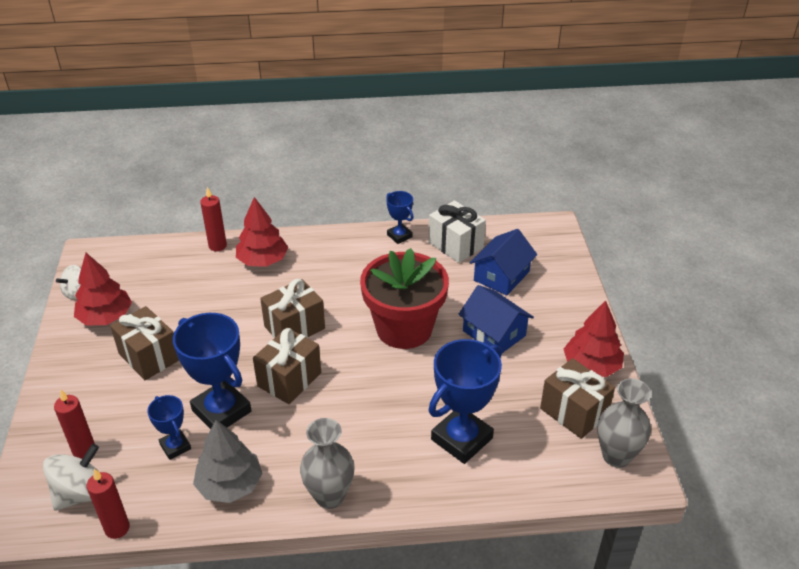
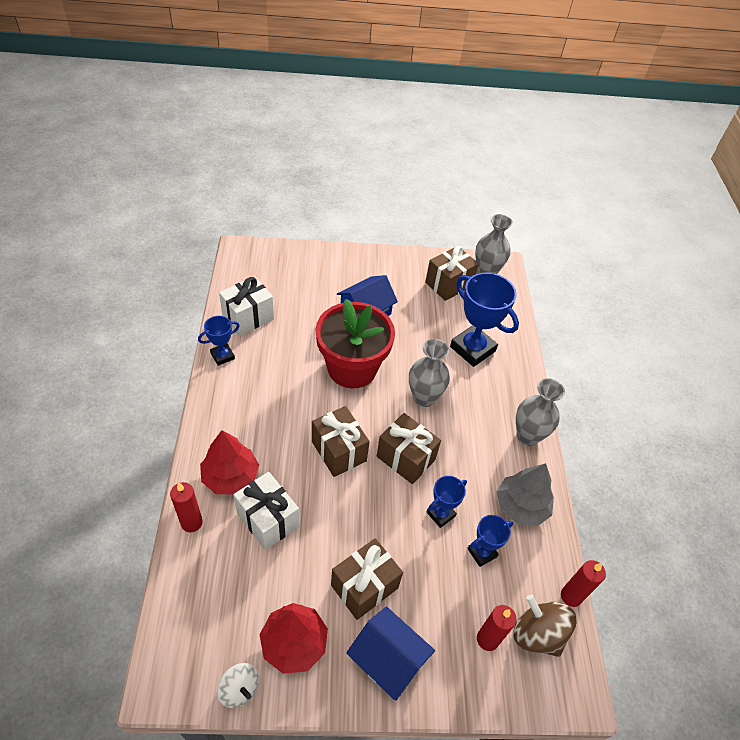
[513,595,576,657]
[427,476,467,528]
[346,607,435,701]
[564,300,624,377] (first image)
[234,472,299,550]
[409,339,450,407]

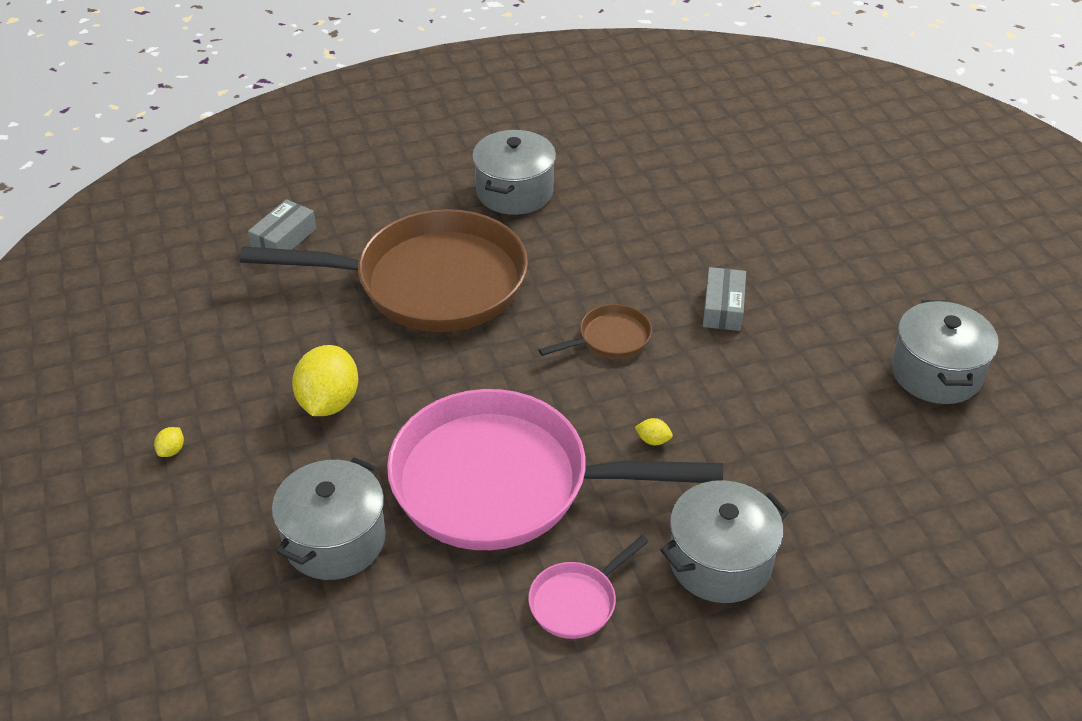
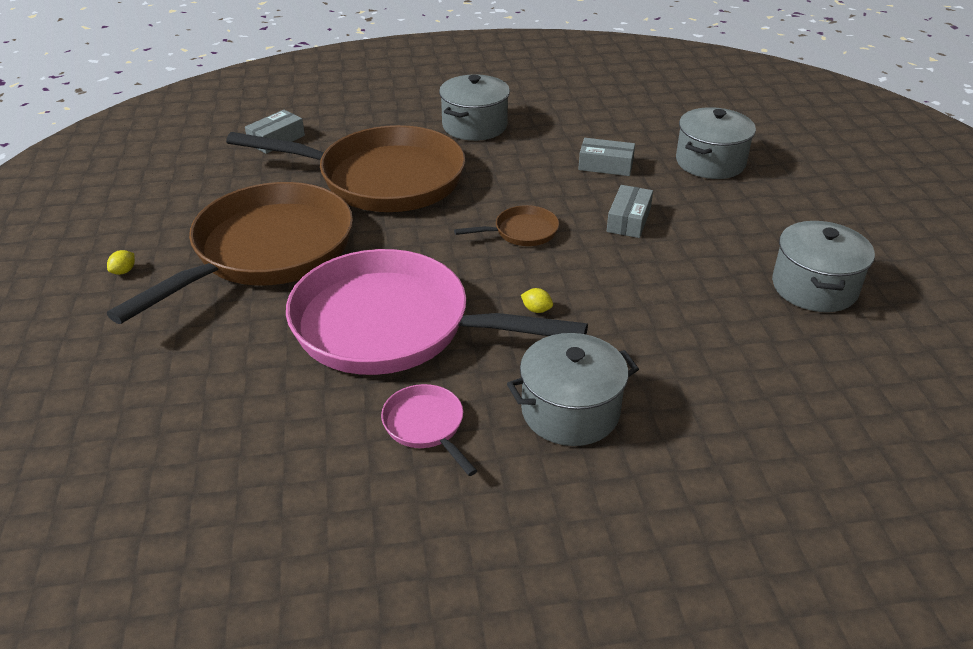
[676,107,756,179]
[107,182,353,324]
[381,384,477,476]
[578,138,635,176]

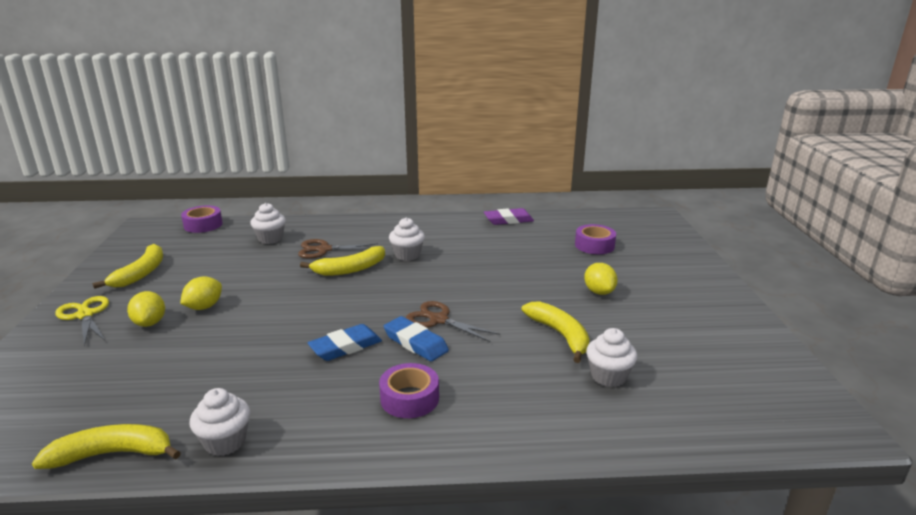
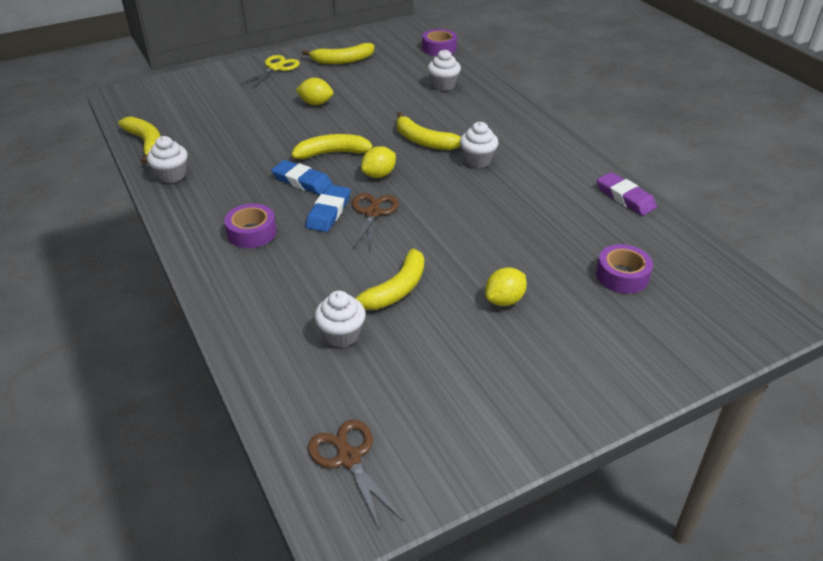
[361,146,396,178]
[308,420,403,531]
[291,134,374,159]

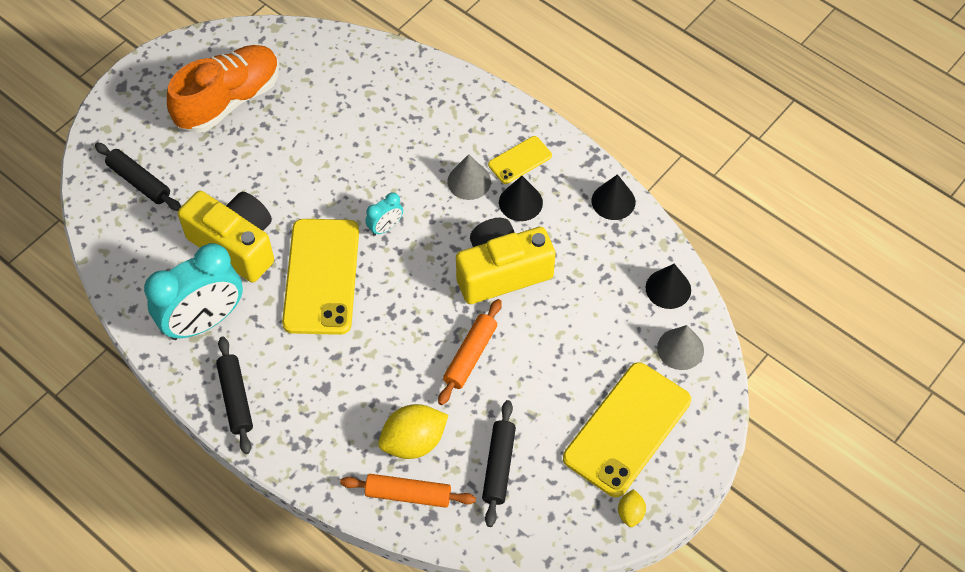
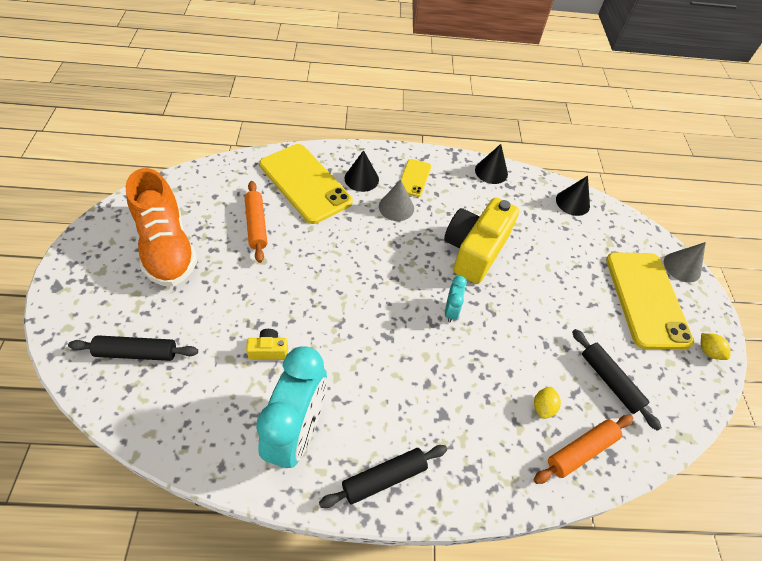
[125,168,198,286]
[246,329,288,360]
[319,445,447,508]
[260,144,353,224]
[445,276,467,323]
[534,387,561,419]
[245,181,267,263]
[345,150,379,192]
[664,242,706,282]

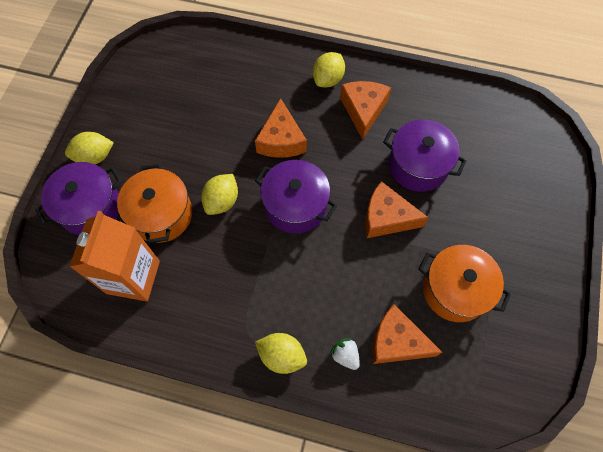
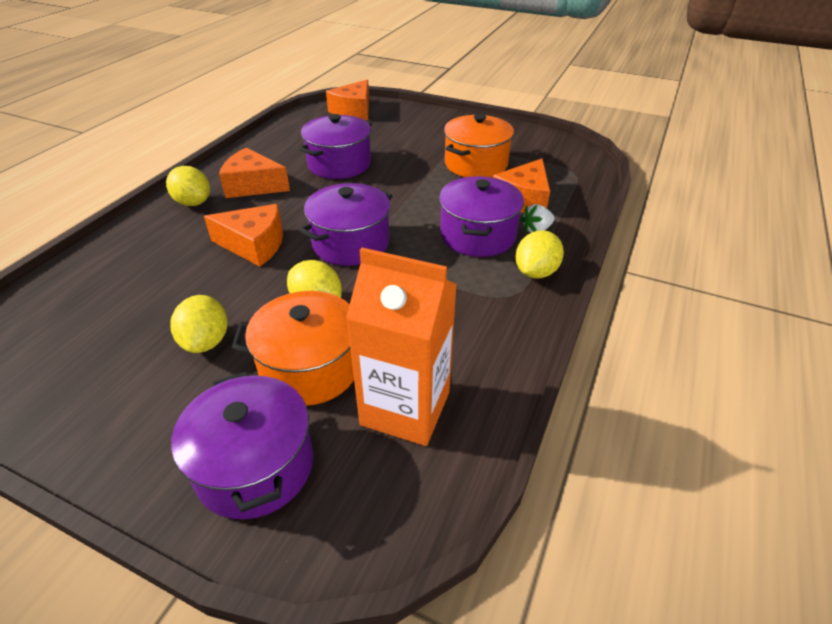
[171,295,228,353]
[326,79,369,120]
[439,176,524,257]

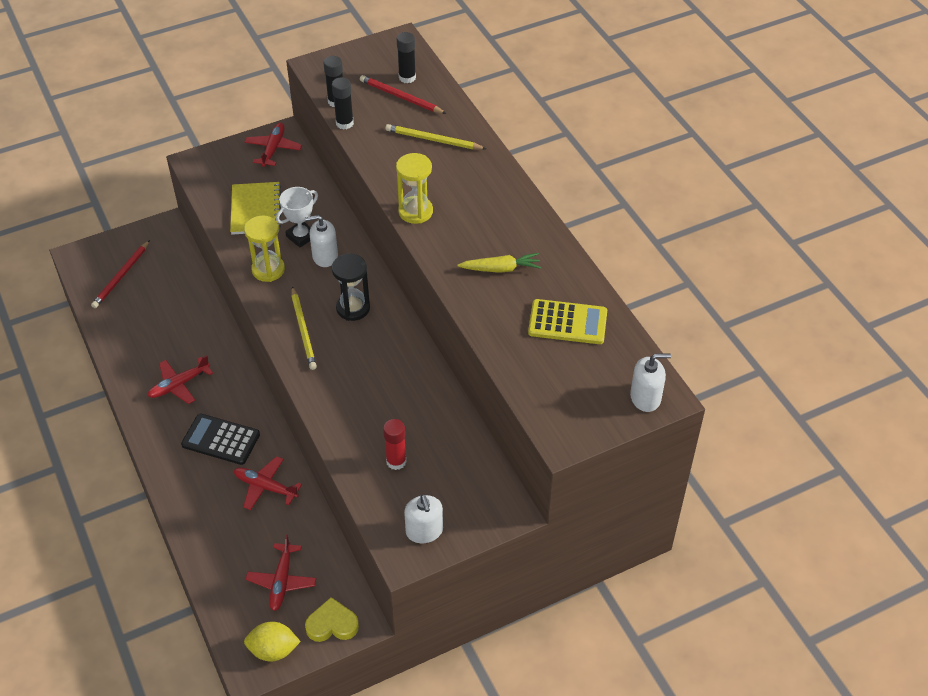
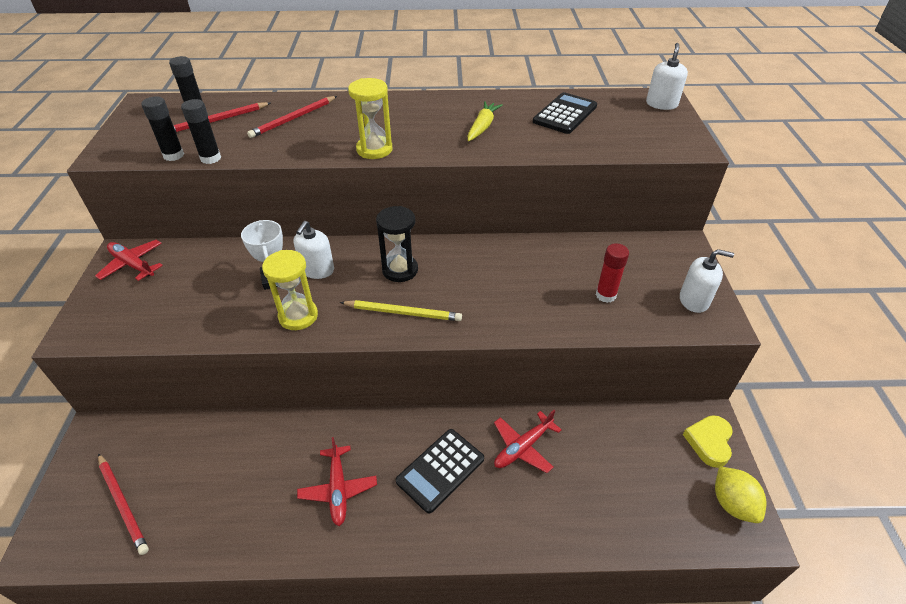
[230,182,281,235] (first image)
[715,466,766,523]
[246,535,316,611] (first image)
[247,96,337,138]
[533,92,597,134]

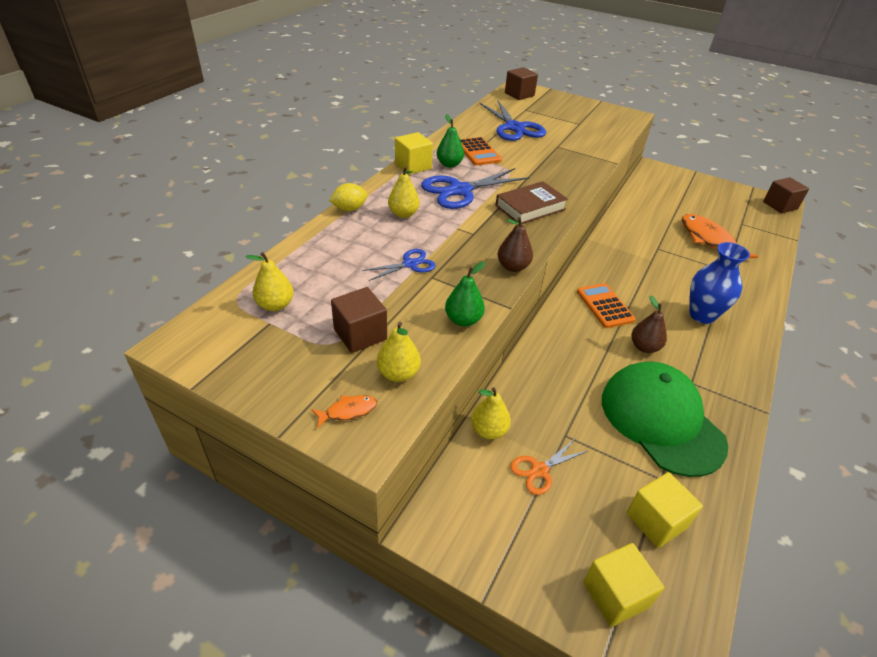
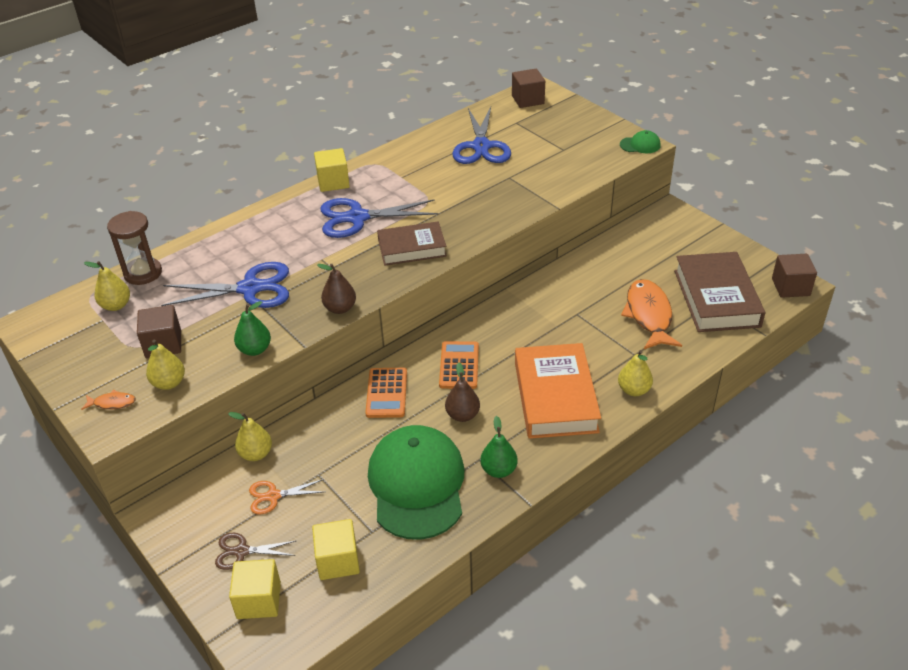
[329,183,368,211] (first image)
[161,262,289,308]
[618,350,653,396]
[480,416,518,478]
[365,368,407,418]
[515,343,601,439]
[107,211,162,285]
[215,533,296,570]
[620,130,661,153]
[674,252,765,332]

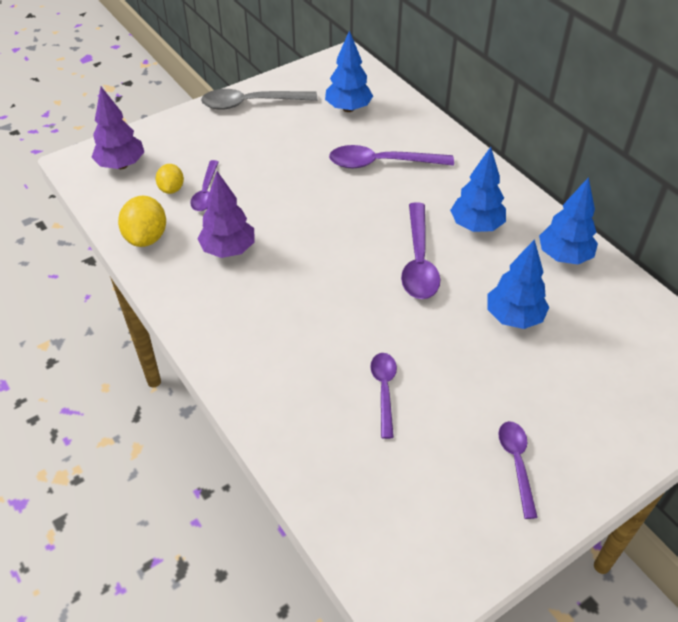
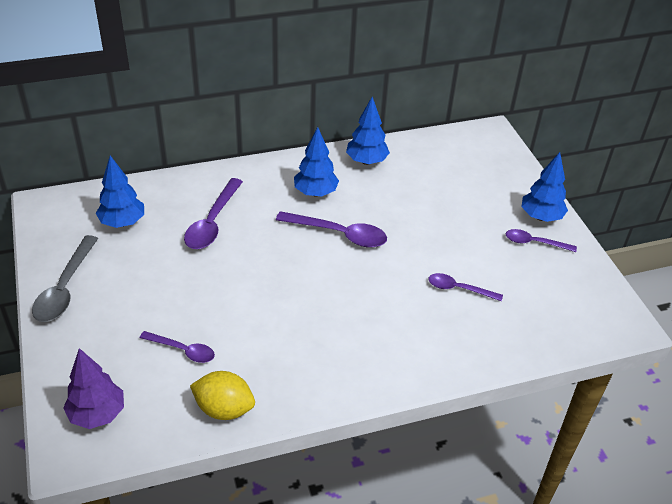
[156,164,184,194] (first image)
[197,171,255,258] (first image)
[521,152,568,222]

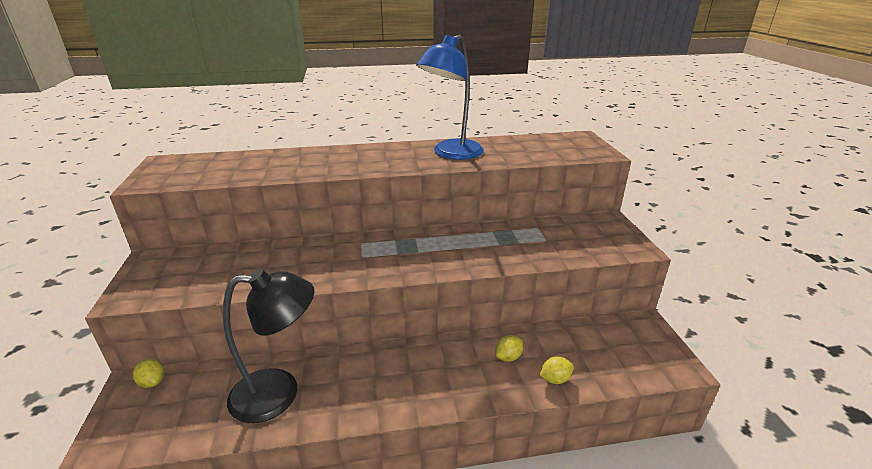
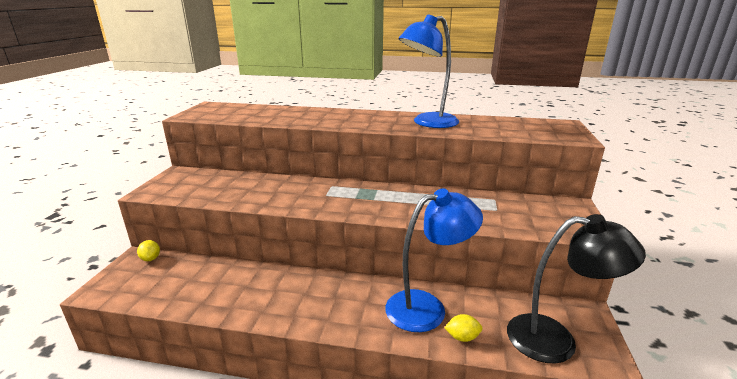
[507,214,646,363]
[385,188,483,332]

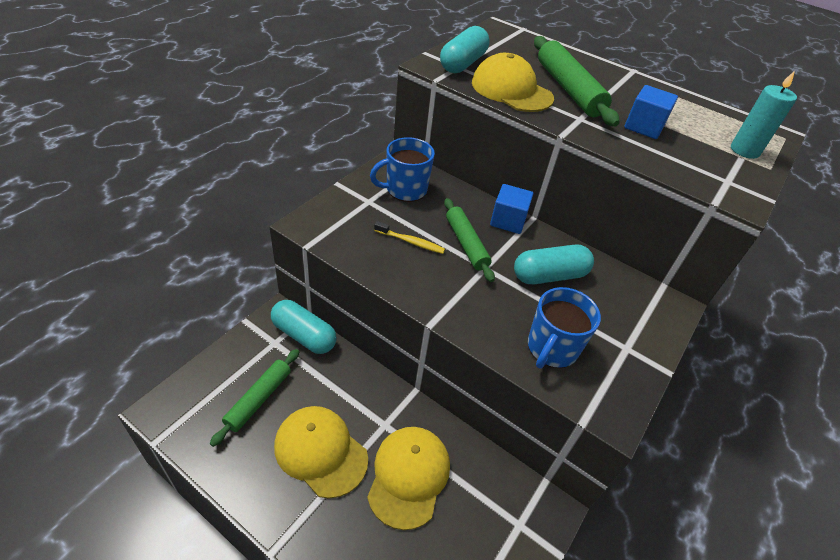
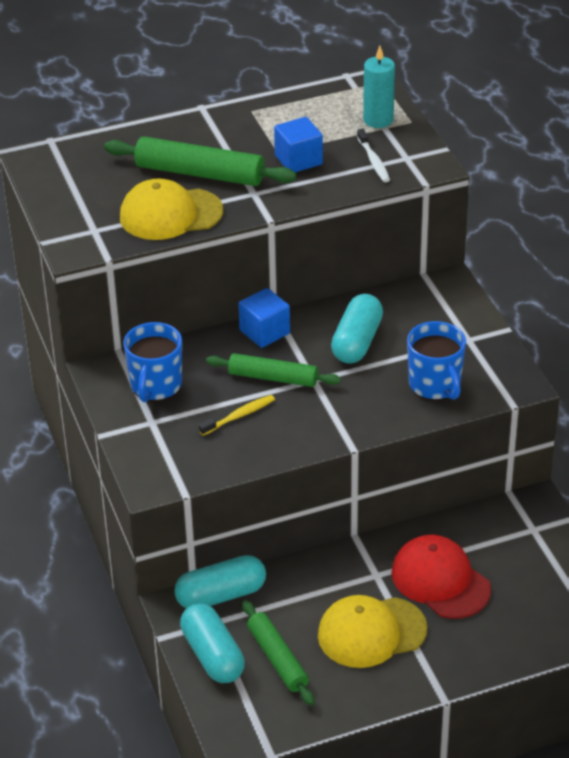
[391,535,491,619]
[180,603,245,683]
[357,128,390,182]

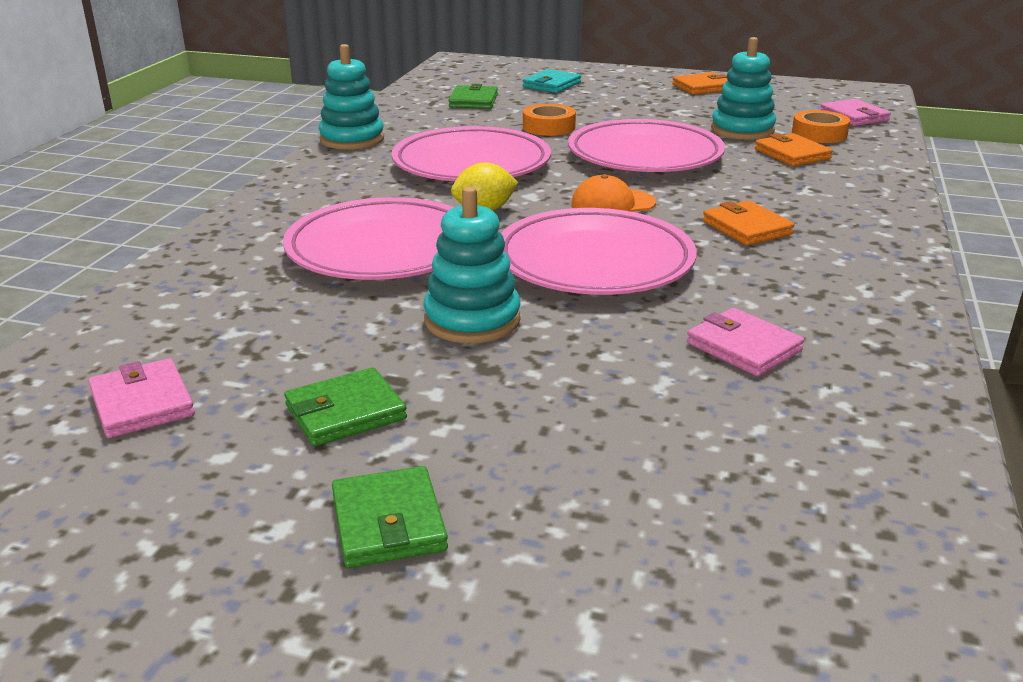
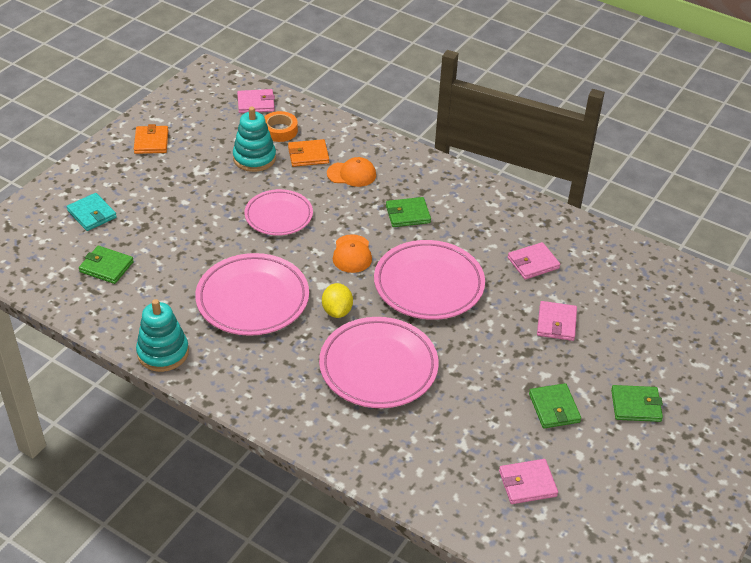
[423,187,520,343] (first image)
[523,104,576,136] (first image)
[244,189,313,236]
[386,197,431,227]
[327,157,376,187]
[537,301,577,341]

